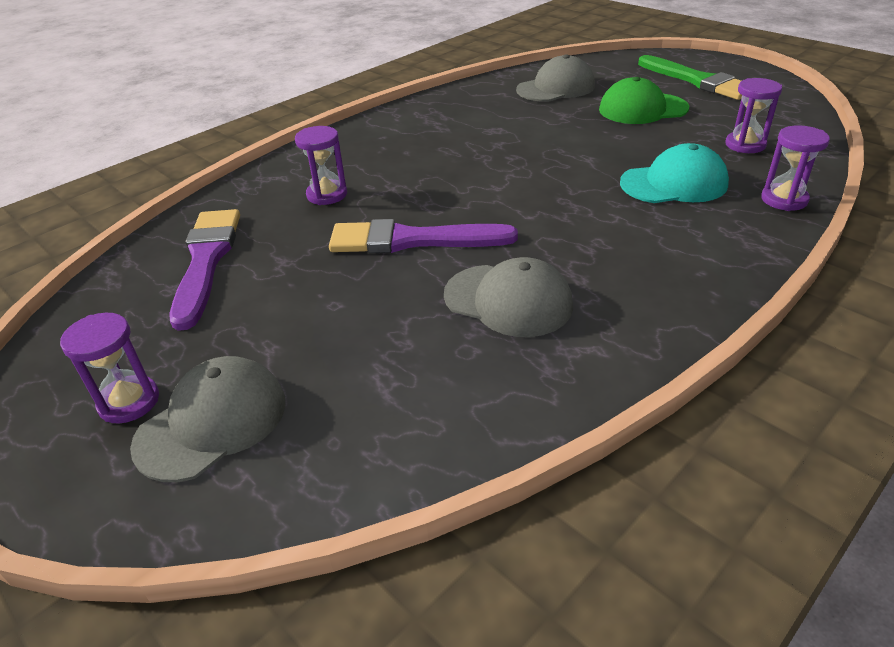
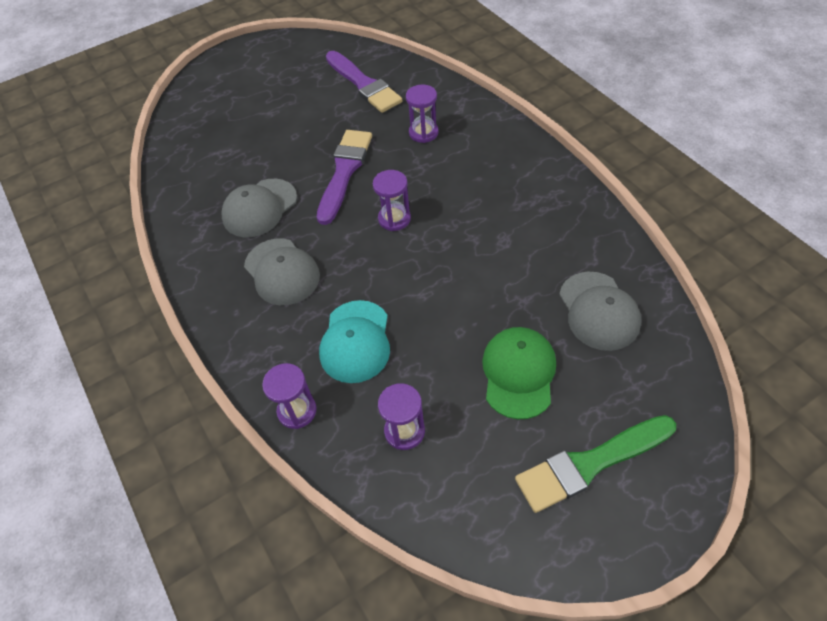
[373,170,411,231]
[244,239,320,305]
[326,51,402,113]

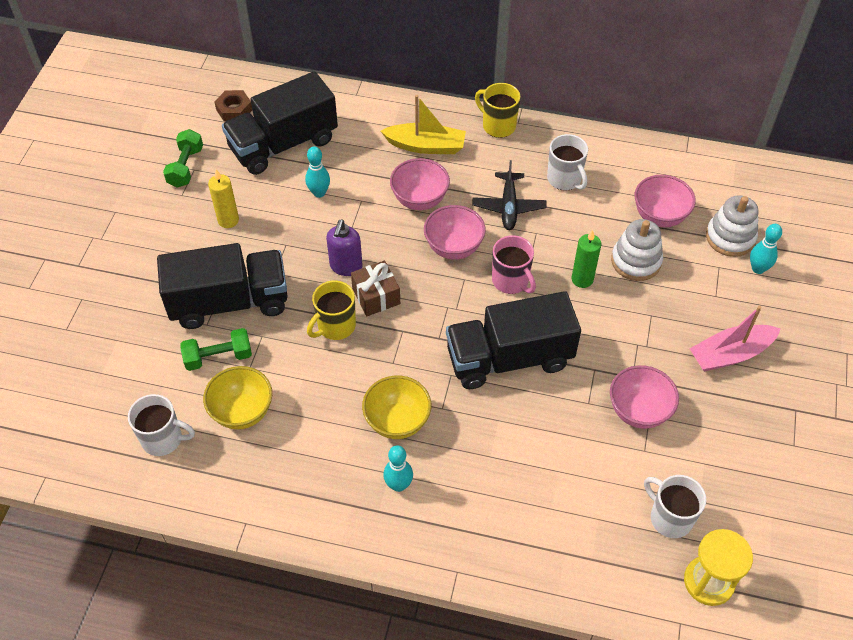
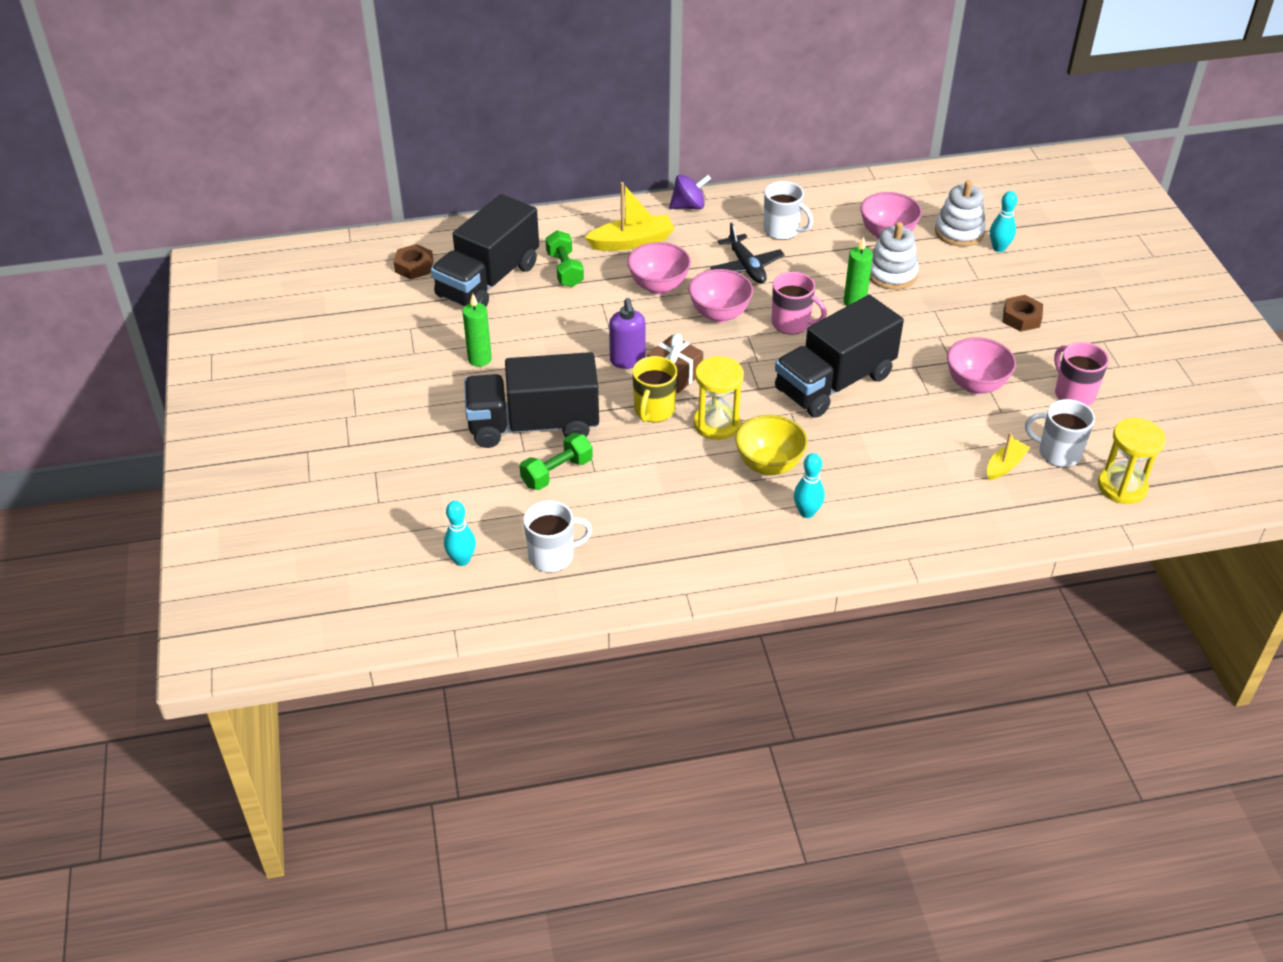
[464,352,599,448]
[545,230,584,287]
[203,366,272,430] (first image)
[463,294,492,367]
[444,501,476,566]
[669,175,711,210]
[1003,295,1043,332]
[694,356,744,440]
[987,432,1030,480]
[1054,342,1109,406]

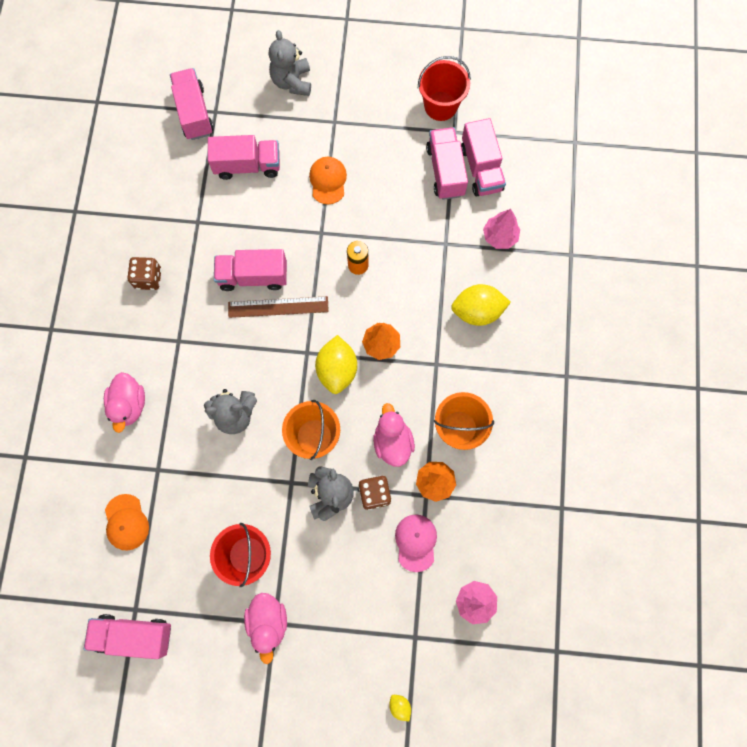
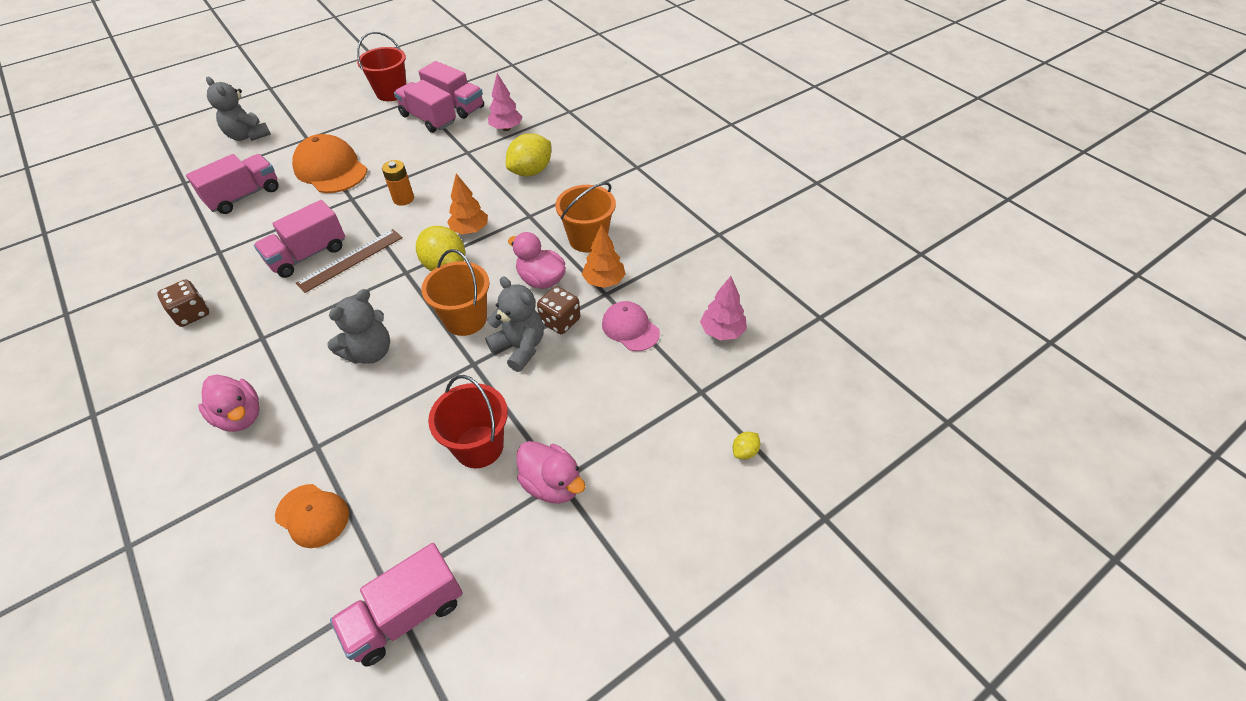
[170,68,214,140] (first image)
[292,134,367,193]
[733,432,760,459]

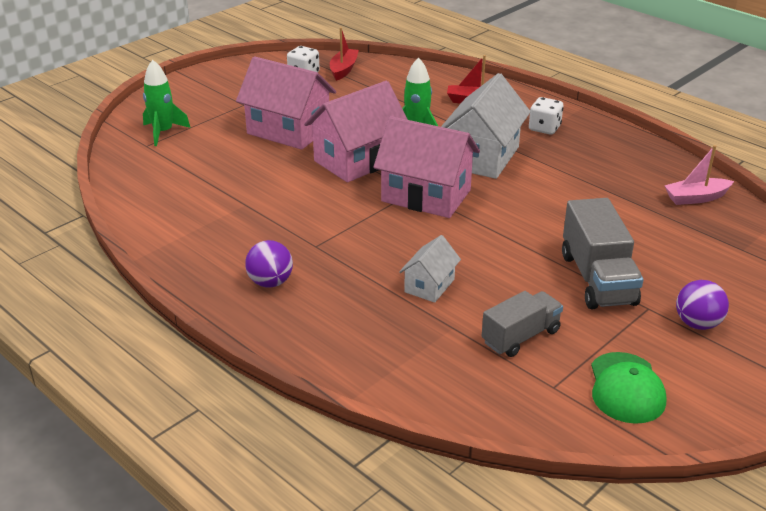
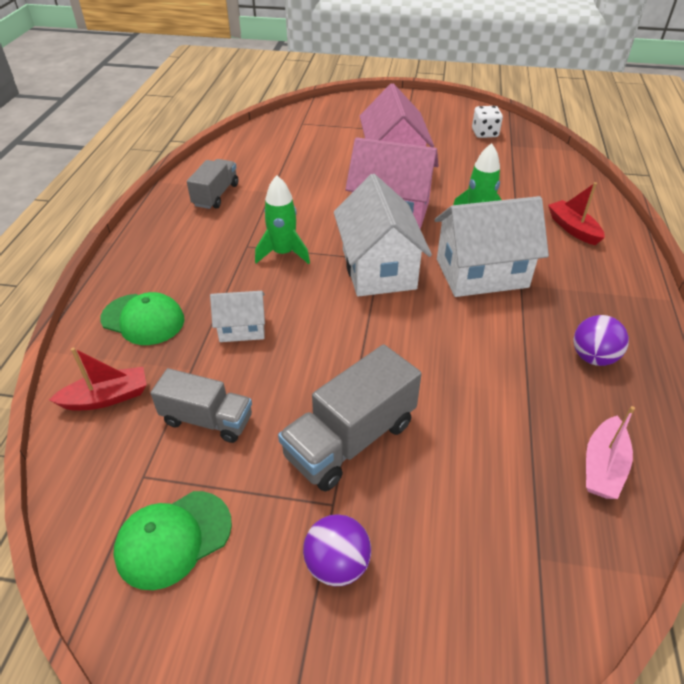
[255,175,310,264]
[573,315,629,366]
[49,347,146,411]
[334,174,432,297]
[529,97,563,135] (first image)
[586,406,635,499]
[100,292,184,345]
[187,159,238,209]

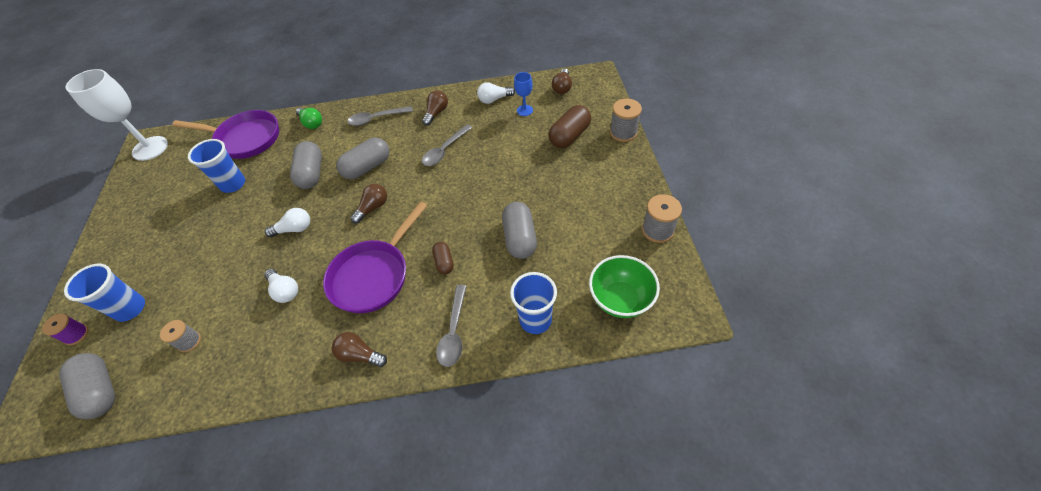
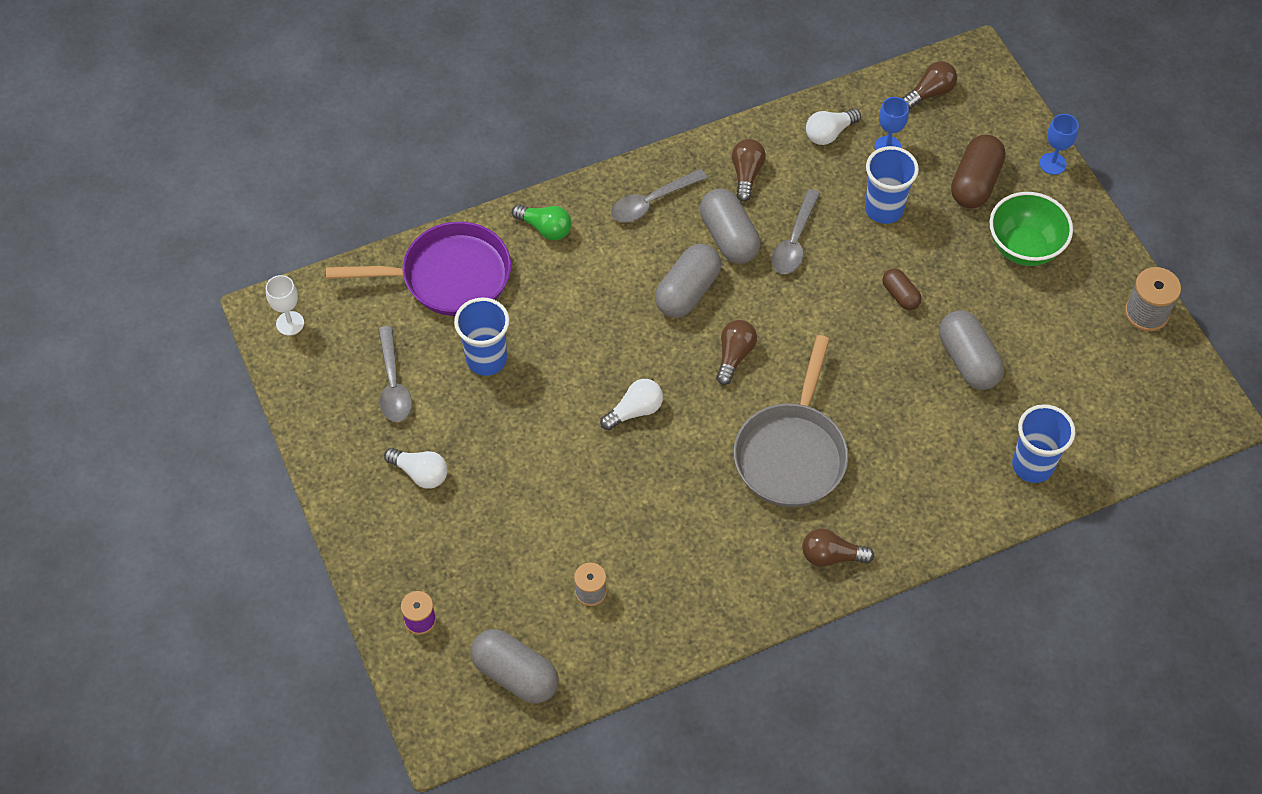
[865,146,919,224]
[266,275,304,336]
[384,448,448,489]
[700,189,760,264]
[734,335,848,507]
[883,269,922,310]
[378,326,412,422]
[902,61,957,109]
[990,192,1073,266]
[1039,114,1079,175]

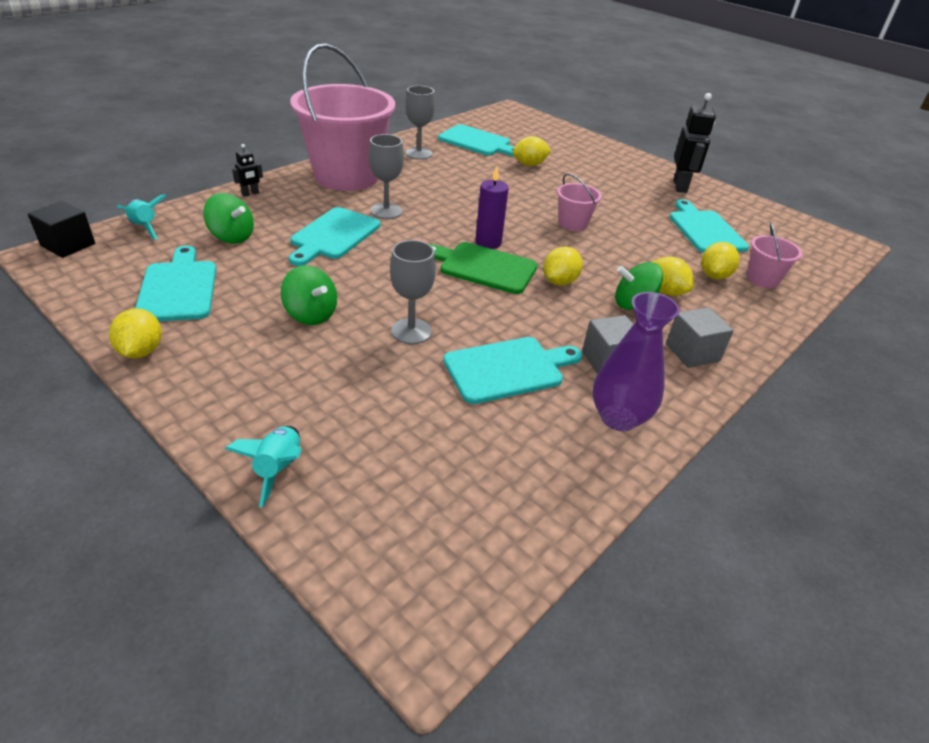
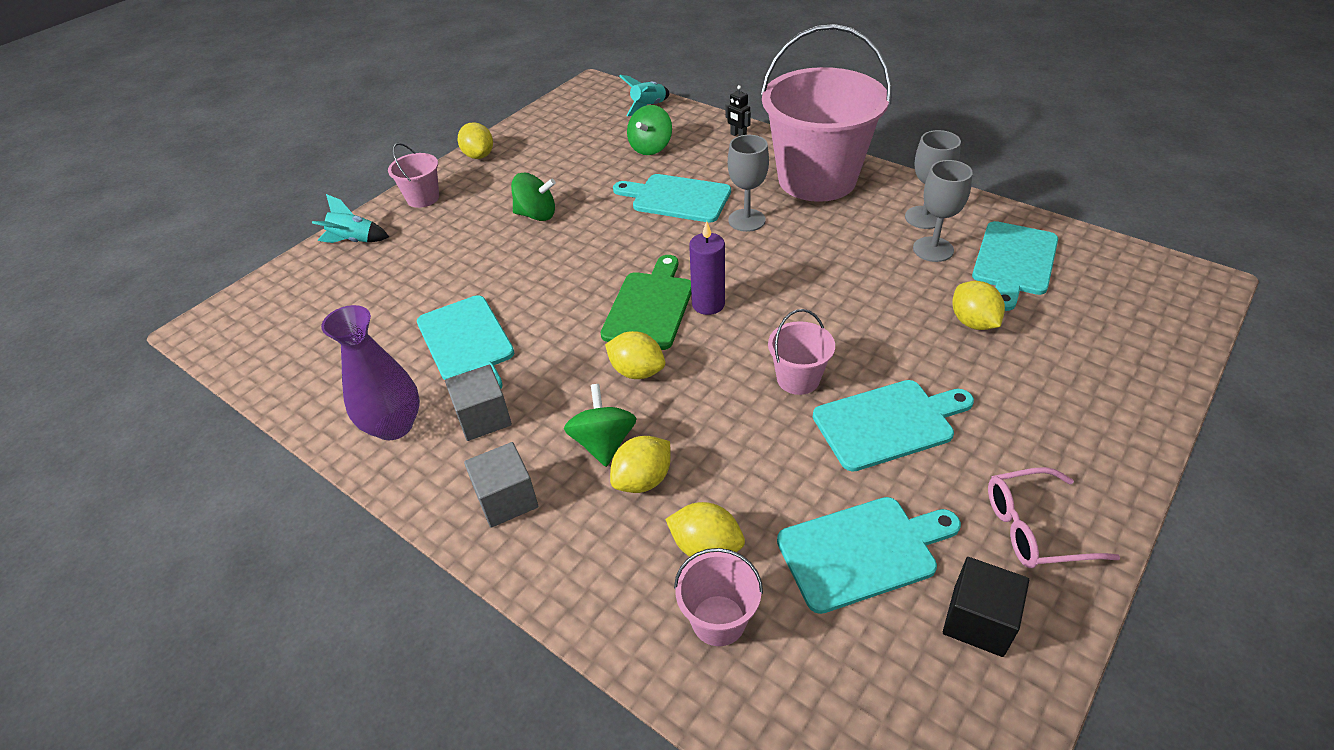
[943,557,1029,657]
[458,122,493,159]
[813,380,974,472]
[511,173,556,221]
[913,160,973,262]
[988,467,1120,568]
[388,143,439,208]

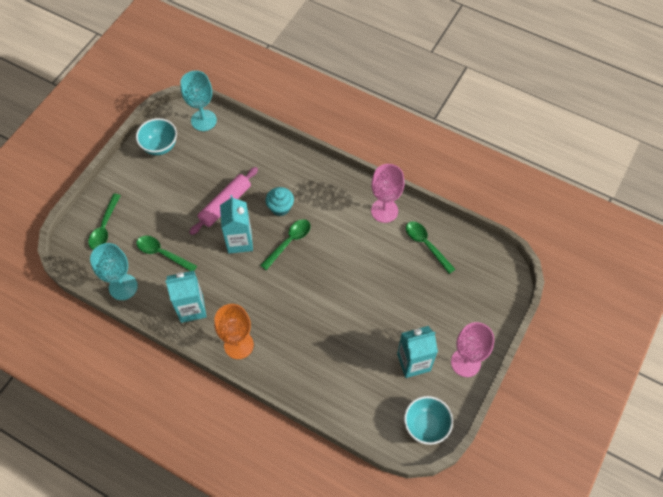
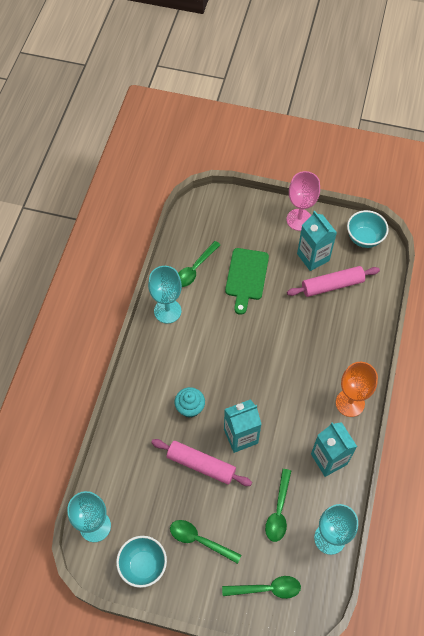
[170,520,241,564]
[148,266,182,324]
[225,248,269,315]
[287,266,380,297]

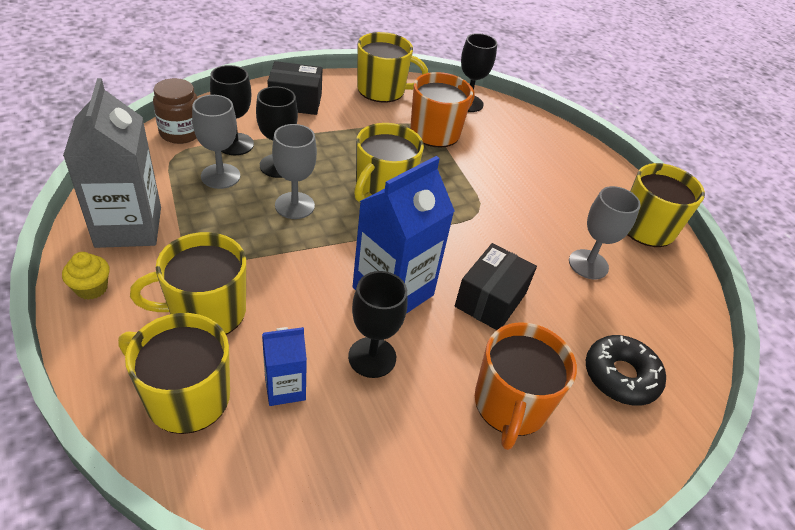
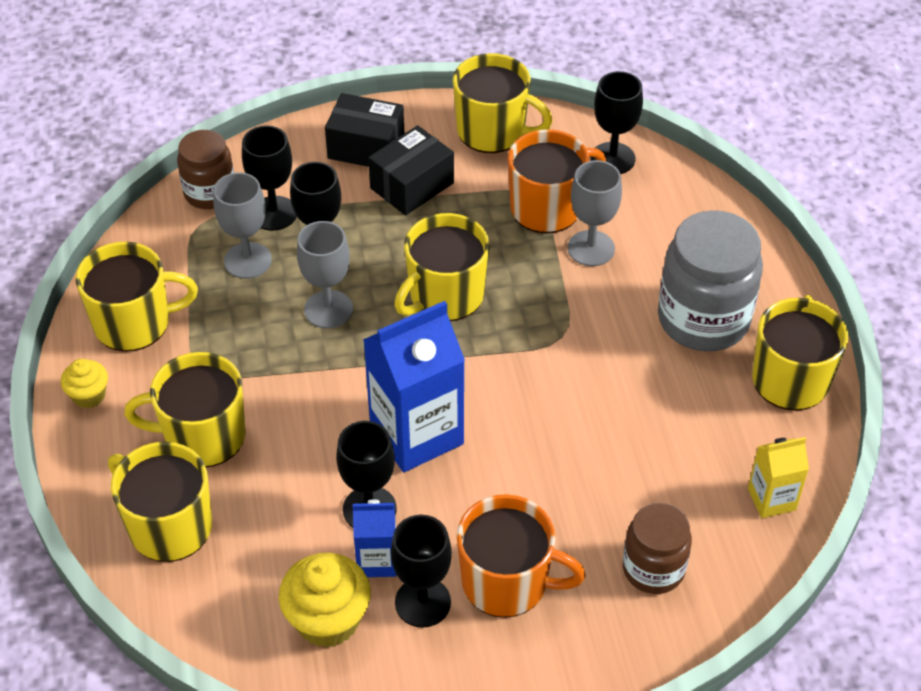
[75,242,198,352]
[352,499,397,577]
[368,125,454,216]
[457,494,586,618]
[568,160,622,266]
[623,503,692,594]
[279,553,371,648]
[391,515,452,628]
[658,210,763,351]
[748,437,809,518]

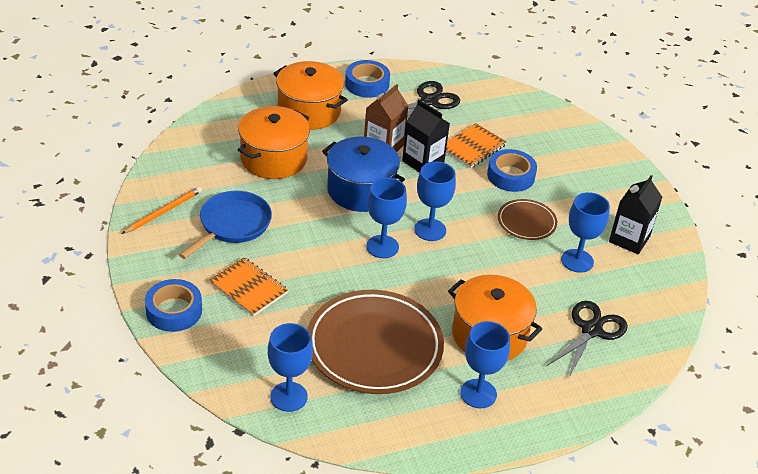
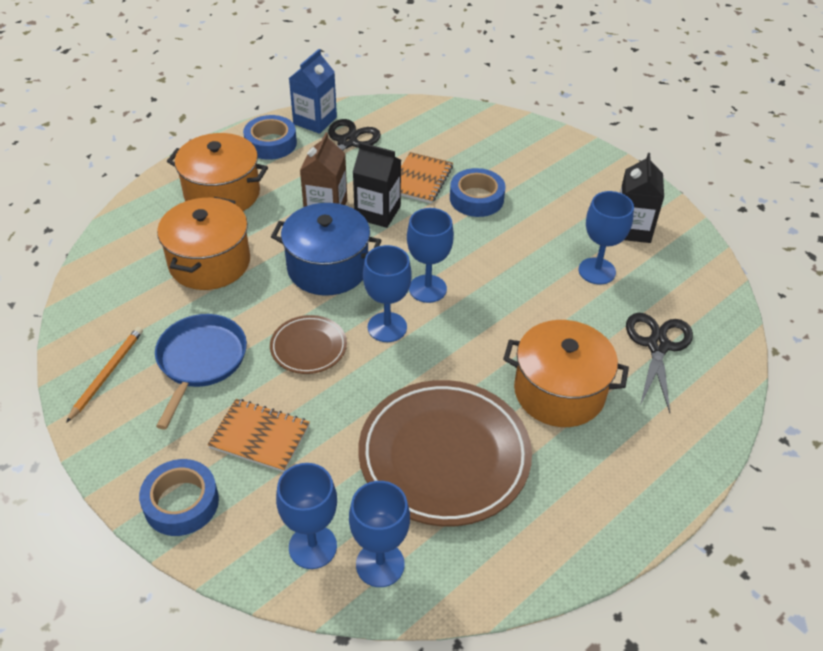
[276,463,337,569]
[270,315,347,374]
[289,49,337,134]

